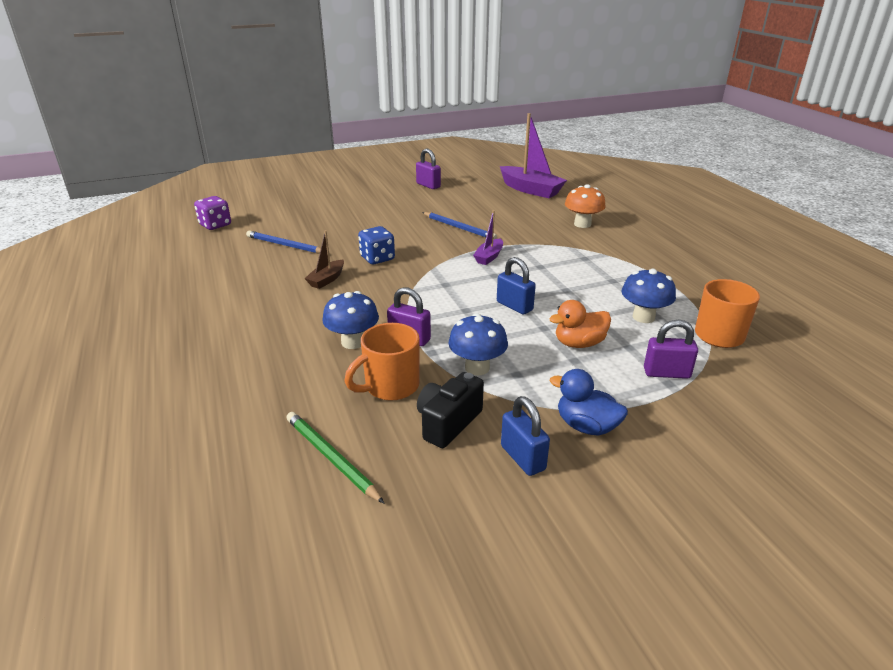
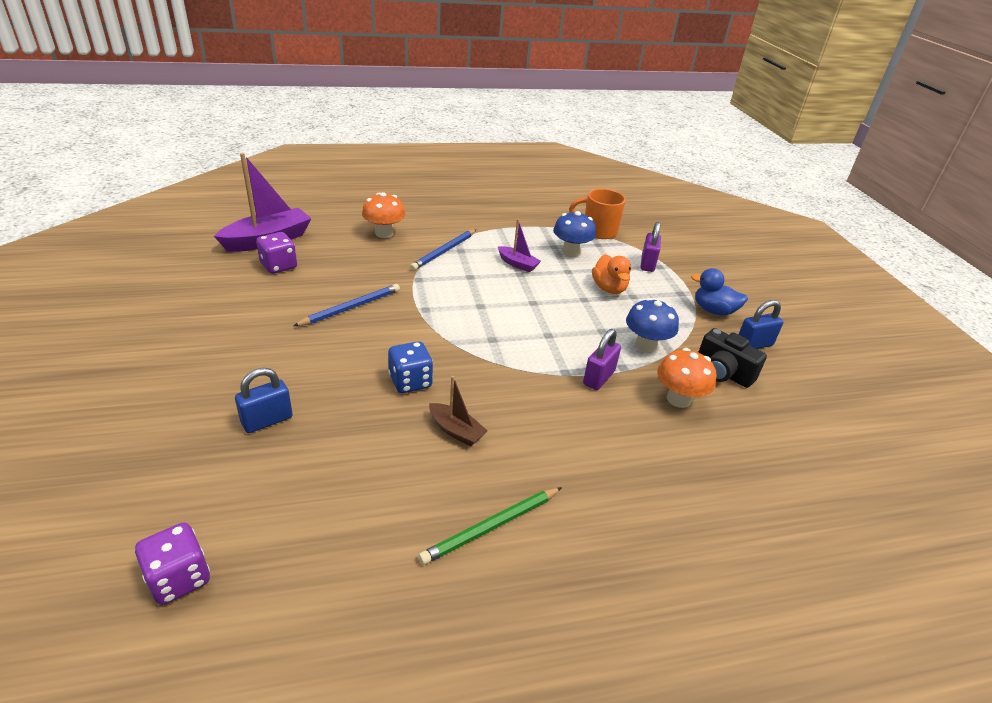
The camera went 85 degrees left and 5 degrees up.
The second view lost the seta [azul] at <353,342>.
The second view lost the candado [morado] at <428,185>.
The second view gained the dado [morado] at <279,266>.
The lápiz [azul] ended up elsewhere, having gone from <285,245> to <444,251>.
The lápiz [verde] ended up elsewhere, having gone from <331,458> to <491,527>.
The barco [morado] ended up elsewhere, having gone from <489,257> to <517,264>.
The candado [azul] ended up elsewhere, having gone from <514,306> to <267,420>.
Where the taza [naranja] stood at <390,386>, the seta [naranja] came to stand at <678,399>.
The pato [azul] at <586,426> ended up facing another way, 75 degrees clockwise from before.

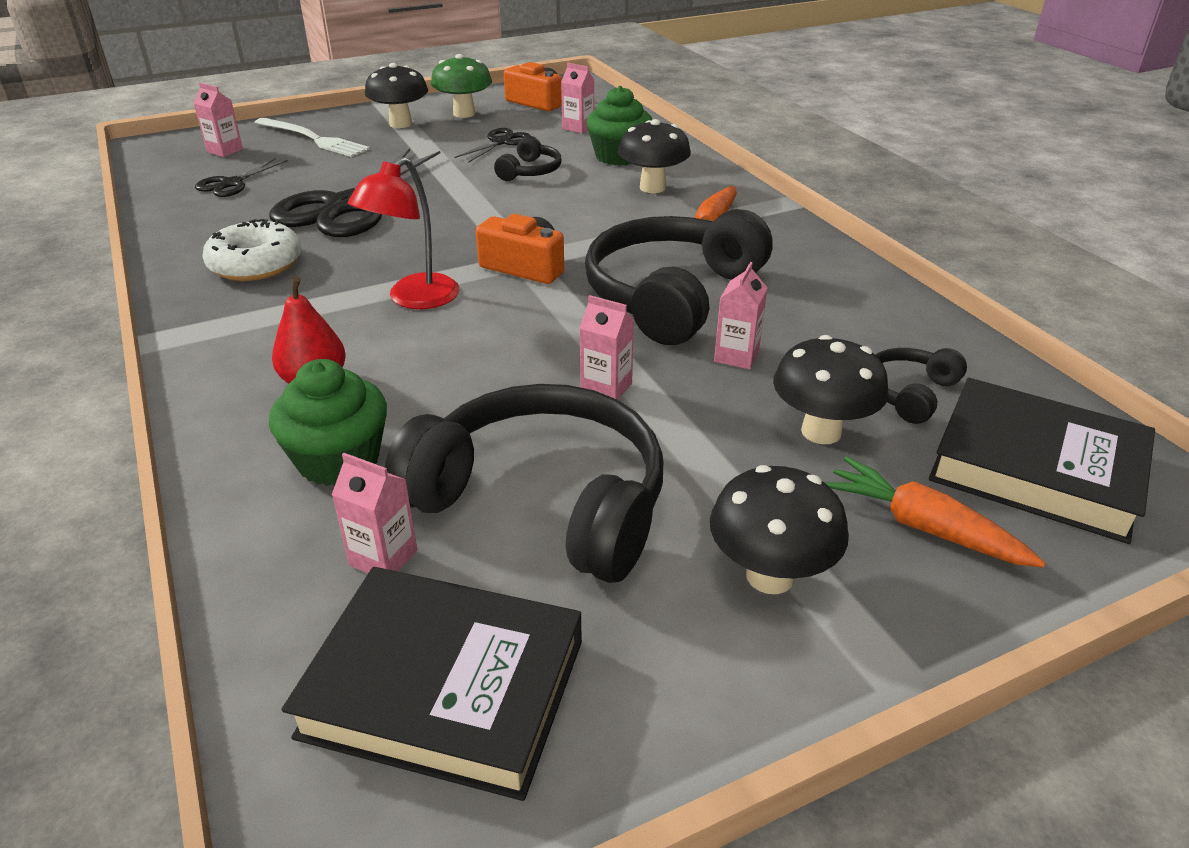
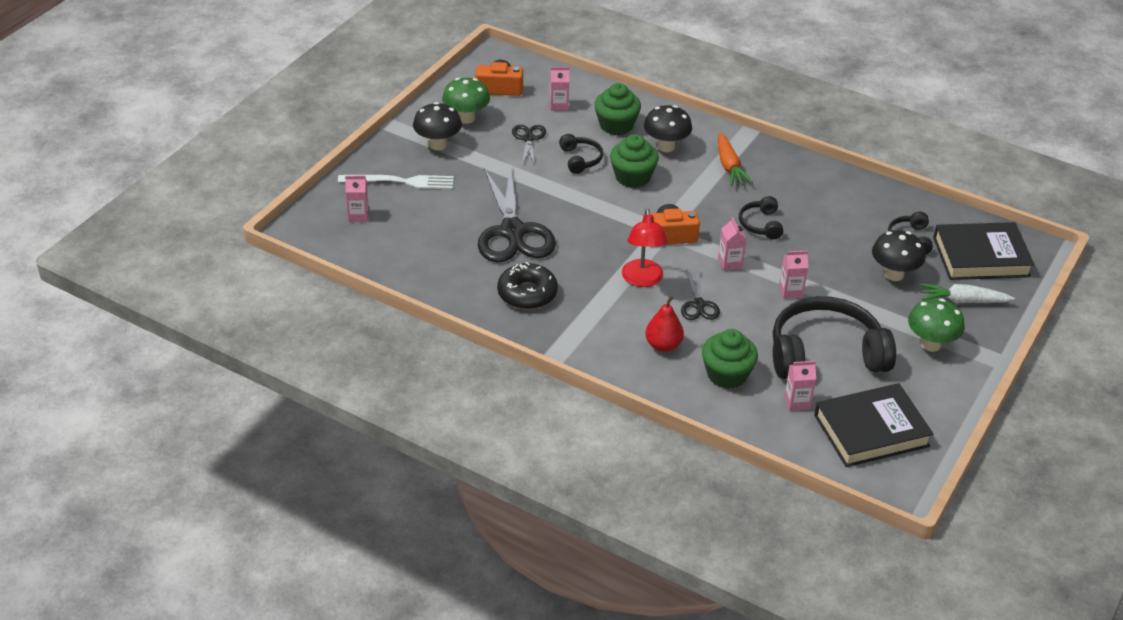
The camera went 35 degrees left and 5 degrees up.
The second view gained the magdalena [verde] at <632,177>.
The tijeras [negro] ended up elsewhere, having gone from <231,183> to <698,304>.
The cartón de leche [rosa] ended up elsewhere, having gone from <736,356> to <730,263>.
What was the rosquilla [blanco] at <256,264> turned into the rosquilla [negro] at <527,293>.
What was the seta [negro] at <770,576> turned into the seta [verde] at <930,344>.
What was the zanahoria [naranja] at <922,526> turned into the zanahoria [blanco] at <962,301>.
The size of the auriculares [negro] at <672,295> changed by a factor of 0.46.

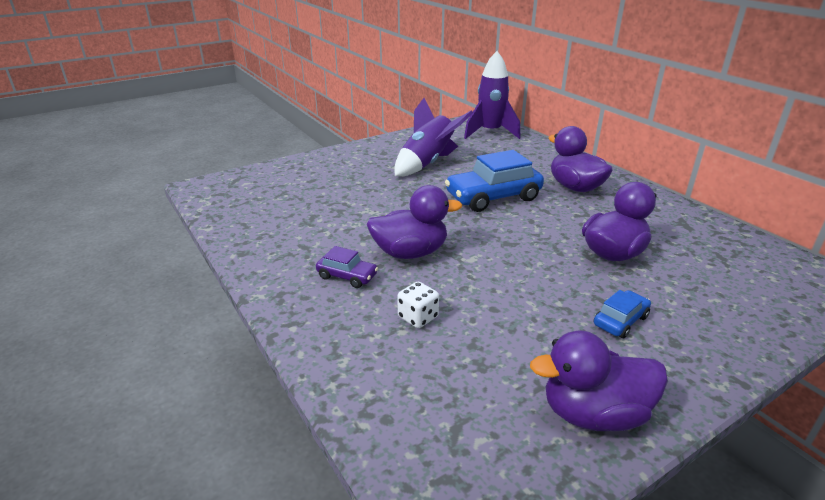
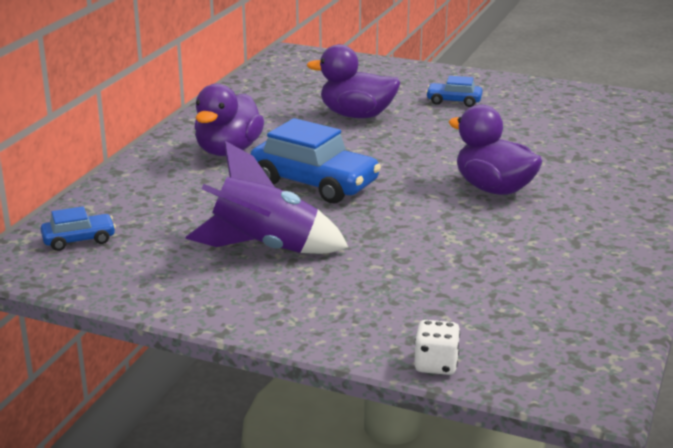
The camera went 125 degrees left and 5 degrees down.
The second view lost the coche [morado] at <347,276>.
The second view lost the pato [morado] at <593,414>.
The dado [blanco] ended up elsewhere, having gone from <418,317> to <436,365>.
Where the cohete [morado] stood at <490,132>, the coche [azul] came to stand at <79,240>.

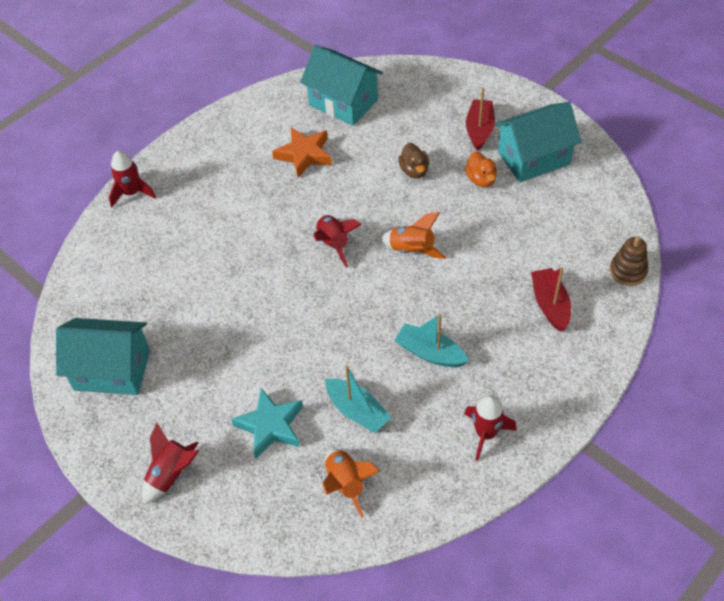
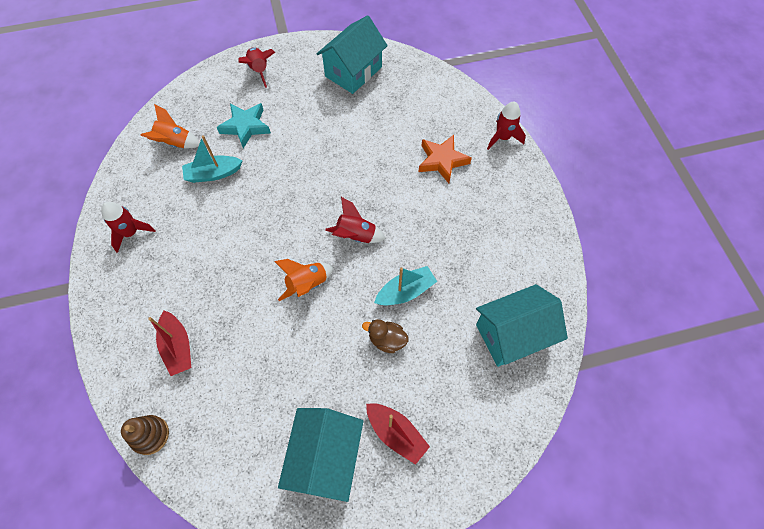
The camera went 120 degrees right and 10 degrees up.
The second view lost the pato [naranja] at <481,179>.
The estrella [naranja] ended up elsewhere, having gone from <304,155> to <442,161>.
The barco [turquesa] ended up elsewhere, having gone from <430,353> to <405,291>.
The barco [rojo] at <550,304> ended up facing another way, 45 degrees clockwise from before.

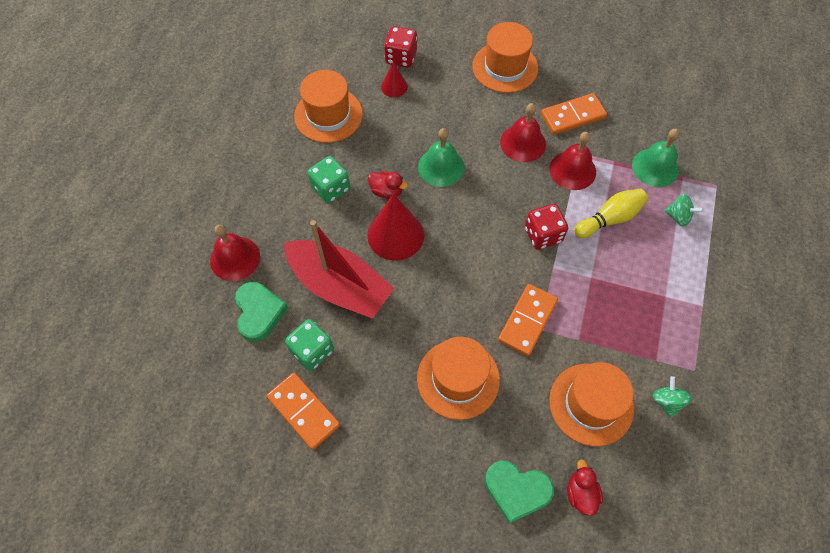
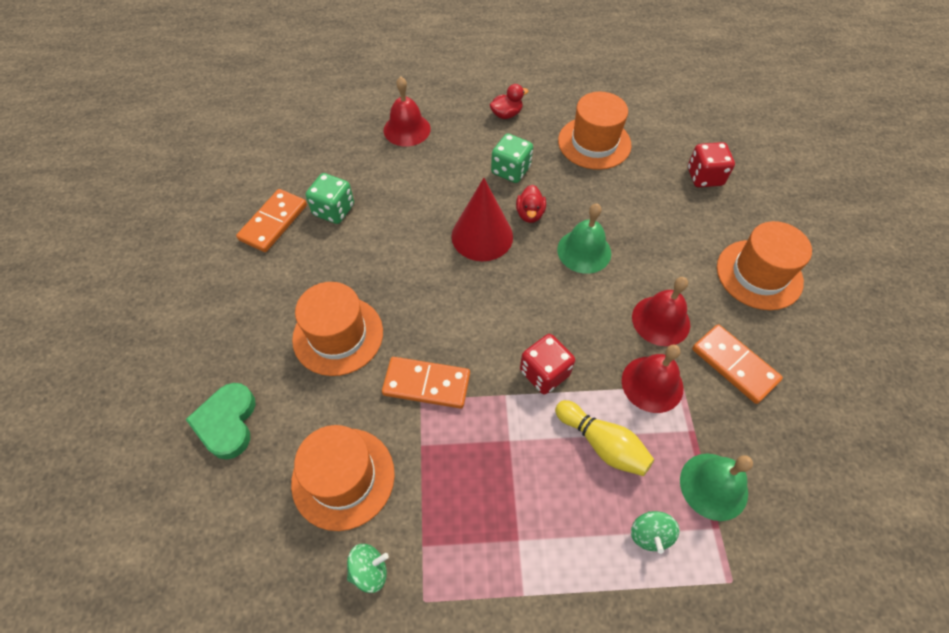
The camera went 70 degrees right and 5 degrees down.
The second view lost the corazón [verde] at <259,312>.
The second view lost the barco [rojo] at <339,286>.
The second view lost the cono [rojo] at <394,86>.
The pato [rojo] ended up elsewhere, having gone from <581,493> to <506,114>.

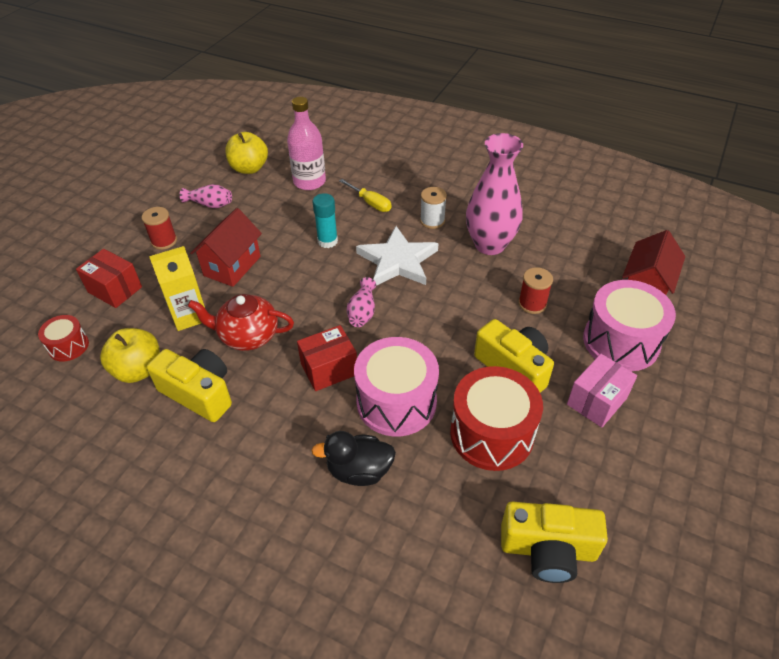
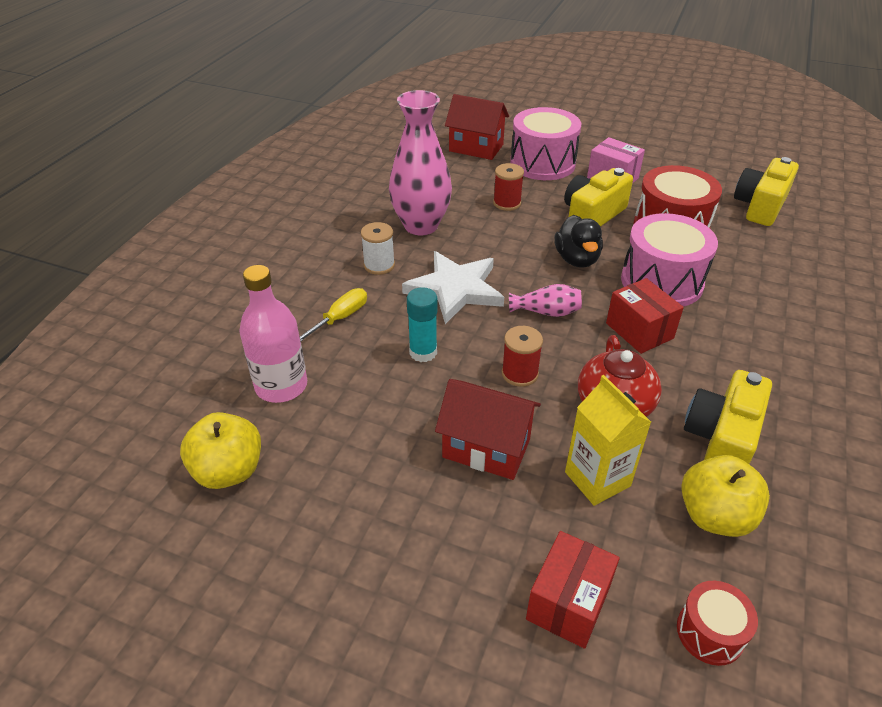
The camera went 95 degrees left and 5 degrees down.
The second view lost the florero [rosa] at <210,204>.
The carrete [rojo] ended up elsewhere, having gone from <164,241> to <519,373>.
The pato [negro] ended up elsewhere, having gone from <359,471> to <577,259>.
The cámara [amarillo] at <548,550> ended up facing another way, 150 degrees counterclockwise from before.

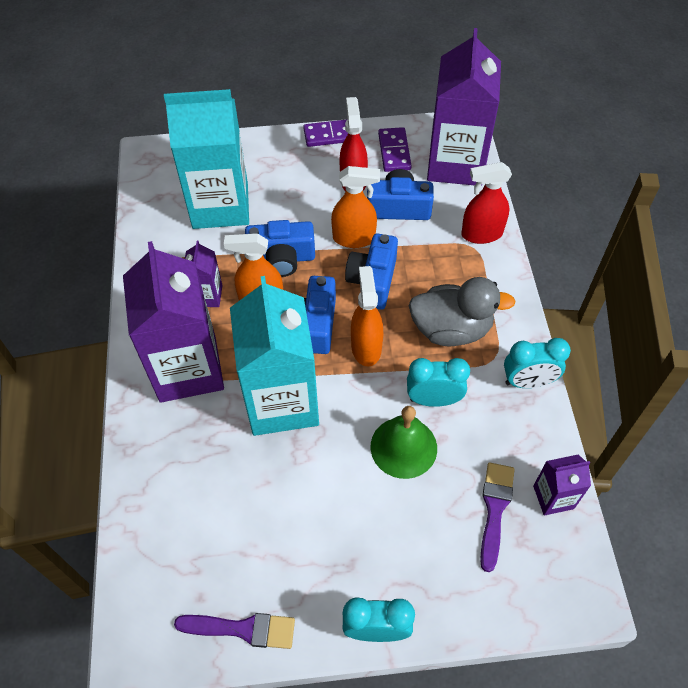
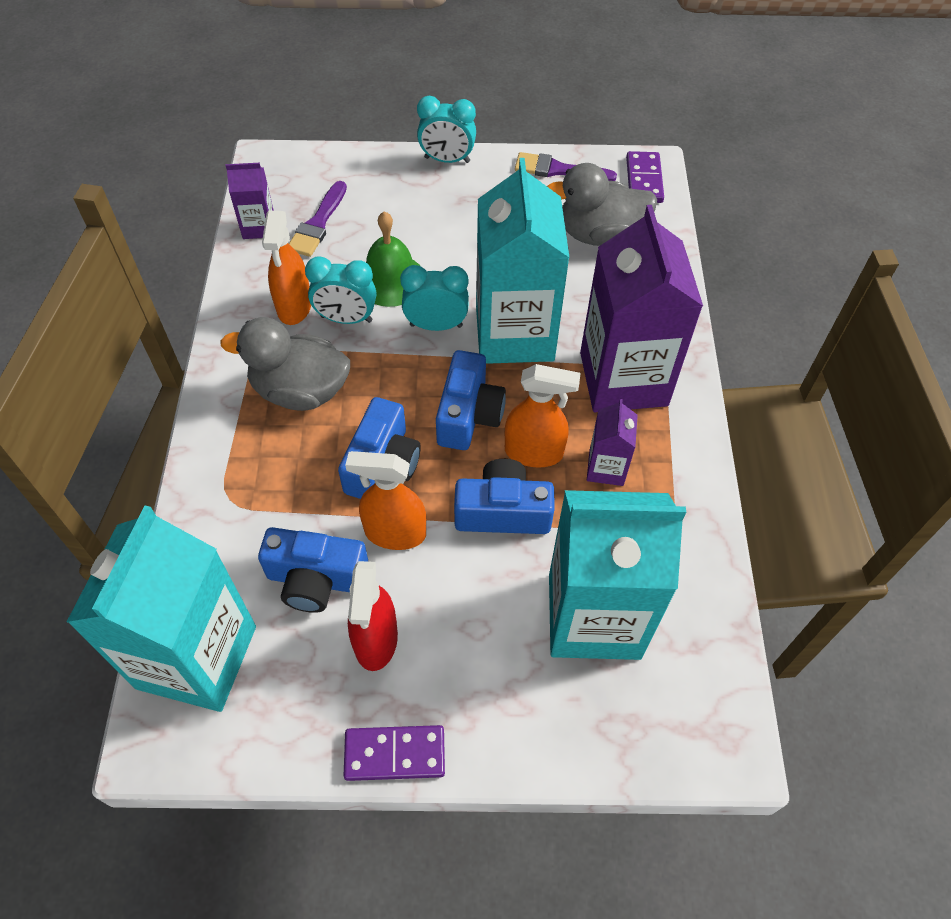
The camera went 175 degrees left and 0 degrees up.
The second view lost the pulverizador [rojo] at <481,234>.
The second view gained the pato [gris] at <599,235>.
The pulverizador [naranja] ended up elsewhere, having gone from <366,347> to <294,307>.
The ficha de dominó [morado] ended up elsewhere, having gone from <394,151> to <644,180>.
The despertador [turquesa] ended up elsewhere, having gone from <528,382> to <436,325>.
What was the cartón de leche [morado] at <455,164> turned into the cartón de leche [turquesa] at <197,657>.

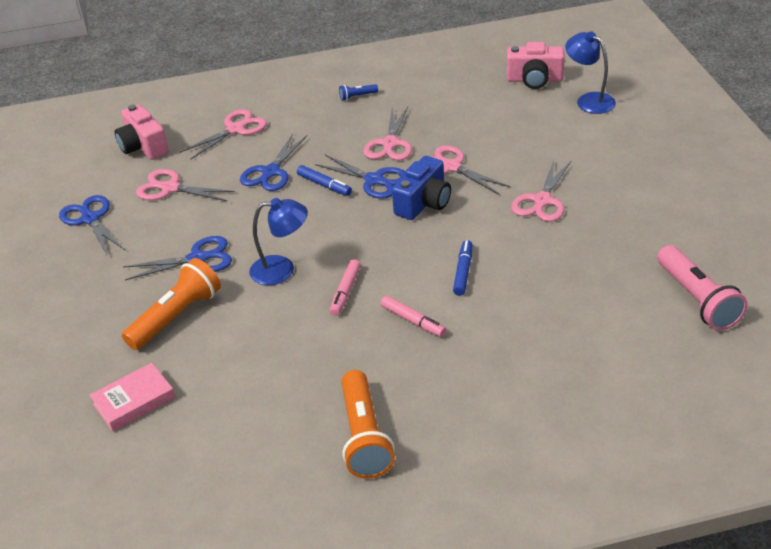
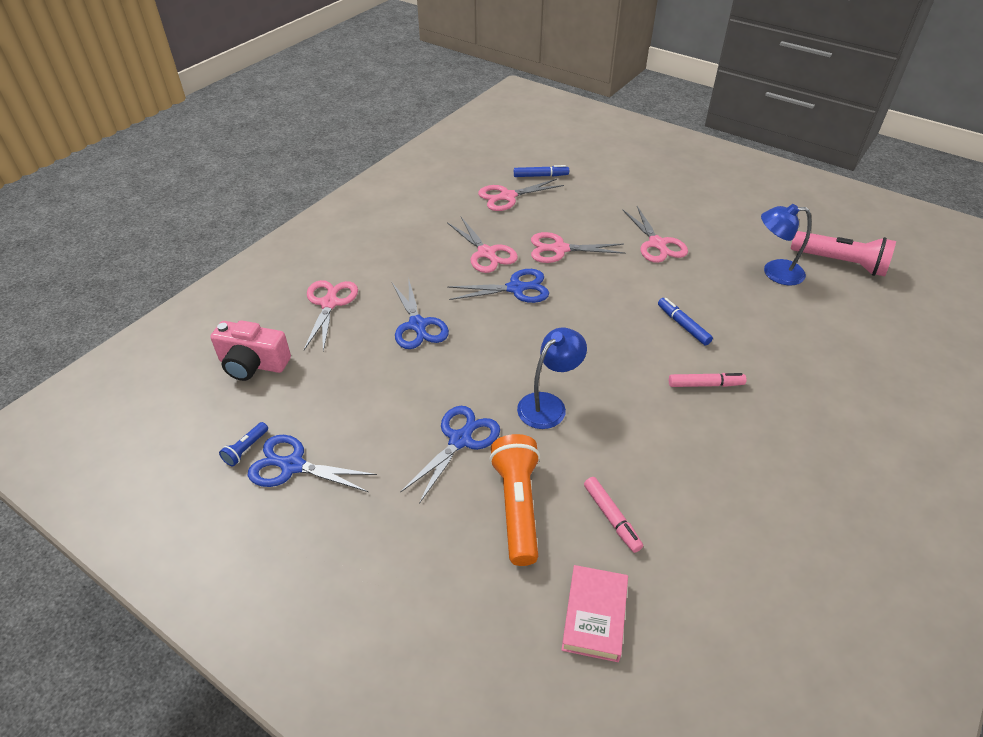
The camera went 45 degrees left and 5 degrees up.
The second view lost the lámpara de mano [naranja] at <364,436>.
The second view lost the cámara [azul] at <424,203>.
The second view lost the cámara [rosa] at <534,80>.
The tijeras [rosa] ended up elsewhere, having gone from <170,188> to <507,196>.
The rotulador [azul] ended up elsewhere, having gone from <324,185> to <540,176>.
The rotulador [rosa] ended up elsewhere, having gone from <345,292> to <611,517>.
The lámpara de mano [azul] ended up elsewhere, having gone from <357,96> to <246,449>.
The lámpara [azul] ended up elsewhere, having gone from <589,100> to <774,272>.

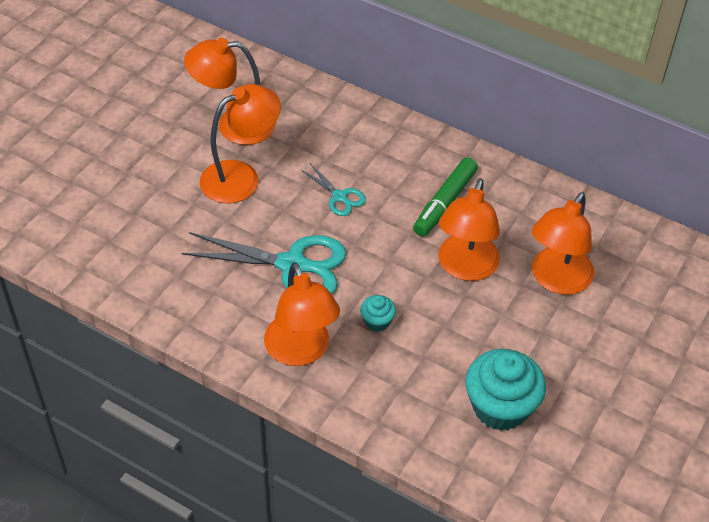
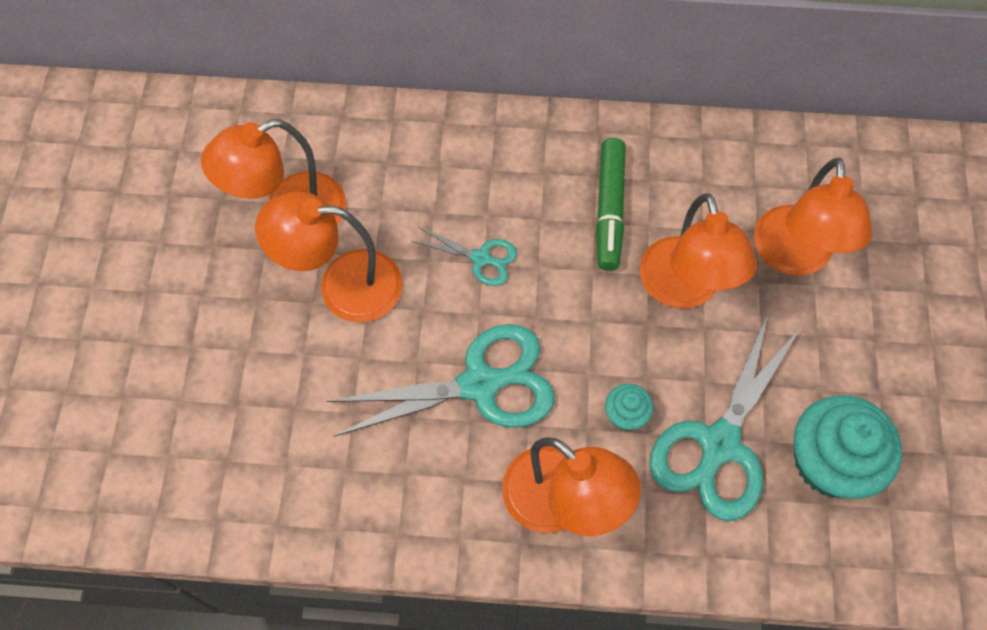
The camera went 25 degrees left and 15 degrees up.
The second view gained the tijeras [turquesa] at <718,445>.
The lámpara [naranja] at <241,177> ended up facing another way, 120 degrees counterclockwise from before.

